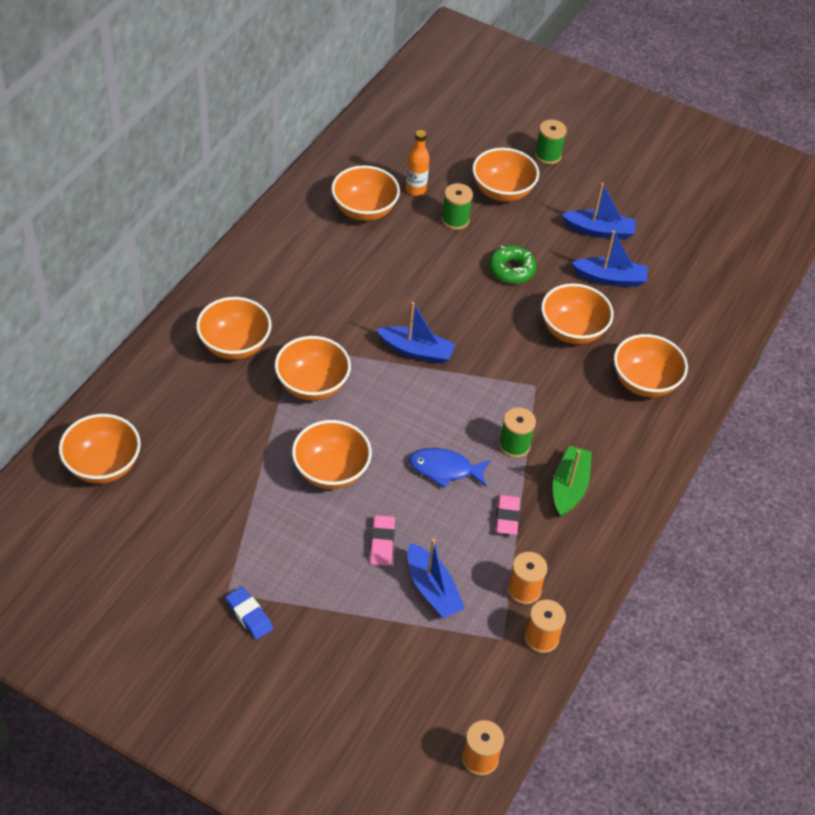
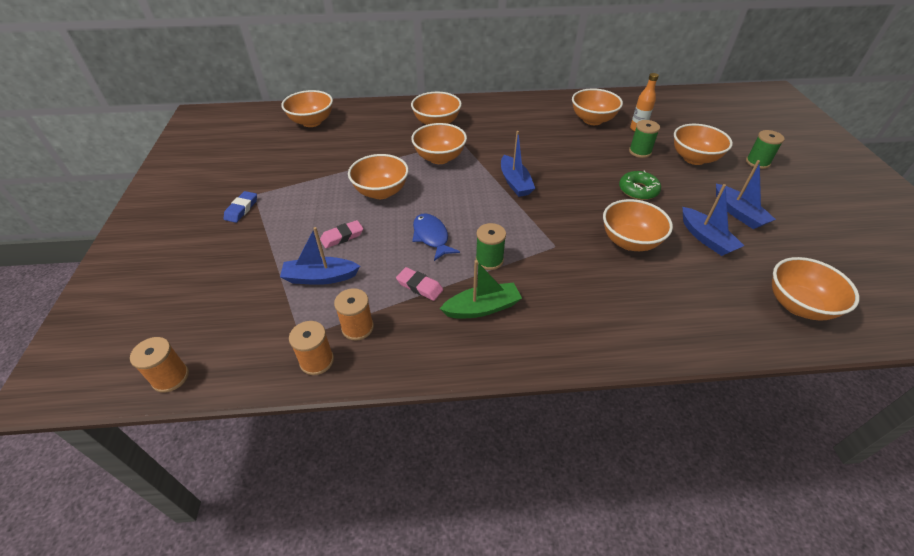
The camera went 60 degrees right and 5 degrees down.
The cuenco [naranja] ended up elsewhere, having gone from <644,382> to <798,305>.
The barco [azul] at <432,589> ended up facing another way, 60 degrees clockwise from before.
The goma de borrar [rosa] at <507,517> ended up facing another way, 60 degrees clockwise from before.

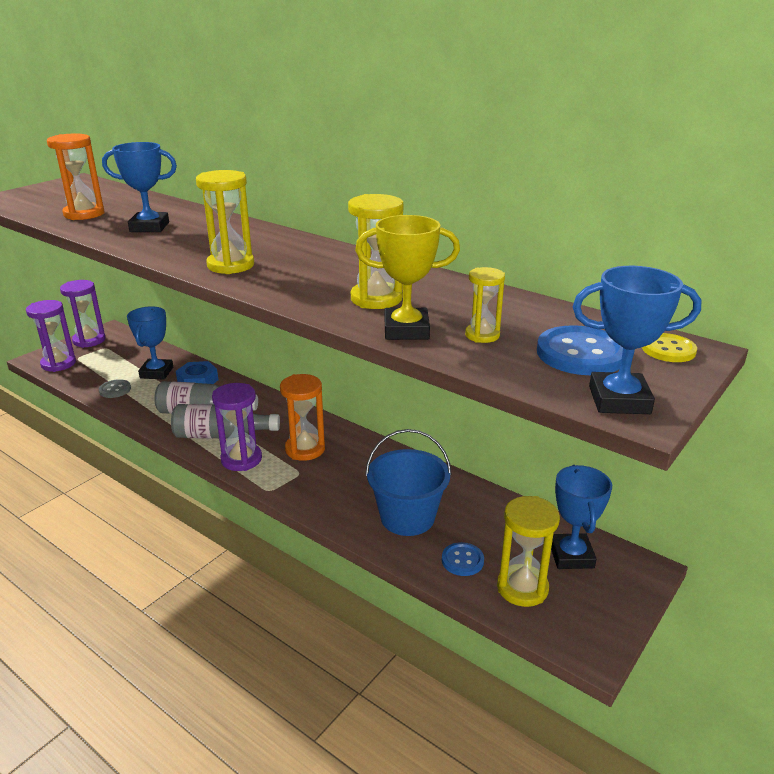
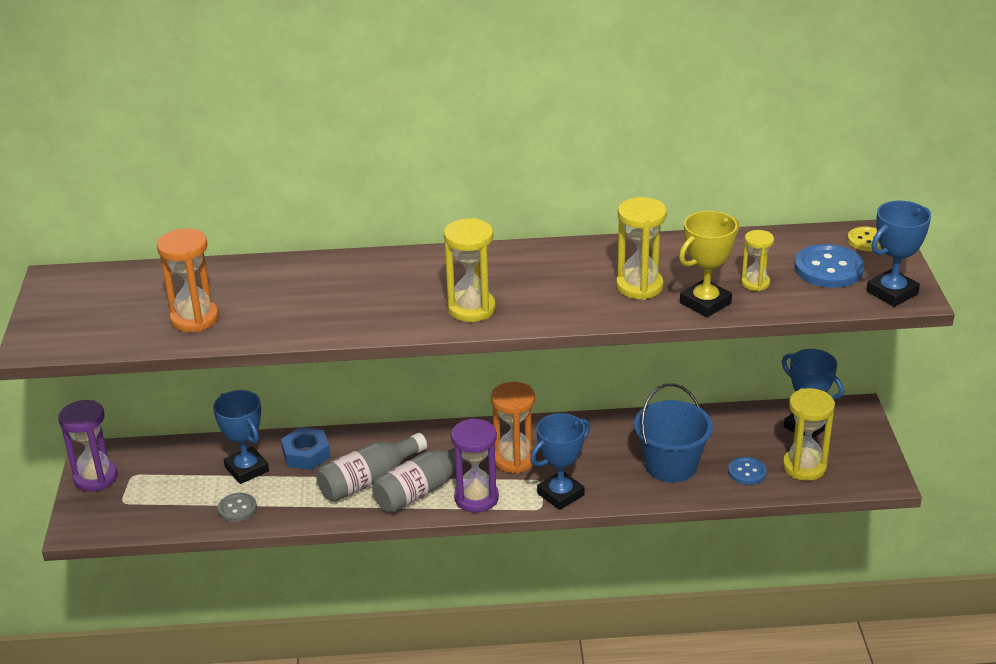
The camera went 40 degrees left and 5 degrees up.
The second view lost the reloj de arena [morado] at <58,364>.
The trofeo [azul] ended up elsewhere, having gone from <149,227> to <560,494>.

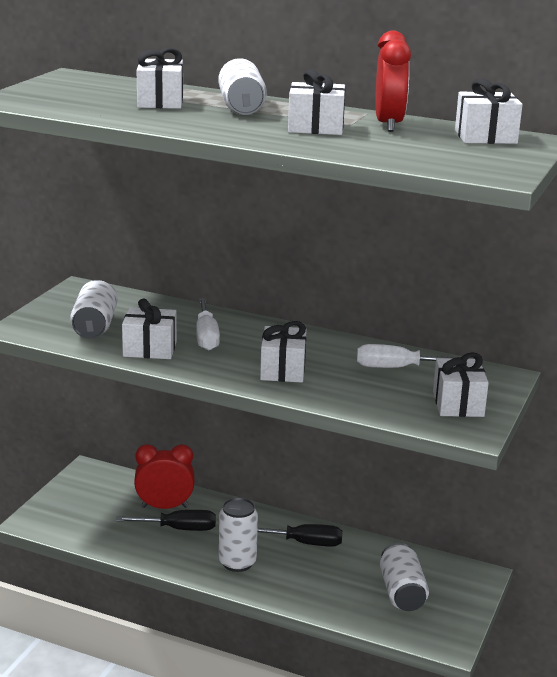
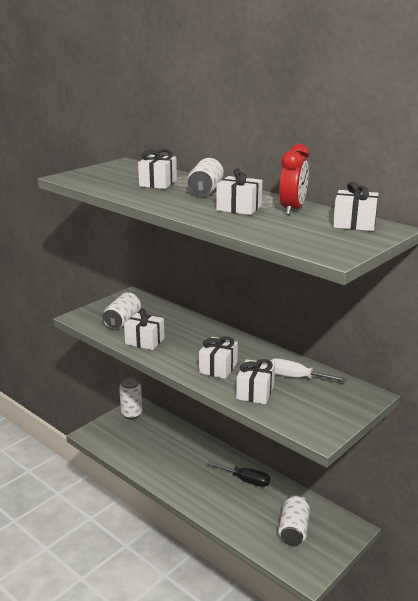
The camera went 20 degrees right and 0 degrees up.
The second view lost the destornillador [negro] at <179,529>.
The second view lost the despertador [rojo] at <164,507>.
The second view lost the destornillador [blanco] at <206,337>.
The lata [blanco] ended up elsewhere, having gone from <237,562> to <131,414>.
The regalo [blanco] ended up elsewhere, having gone from <458,404> to <255,392>.

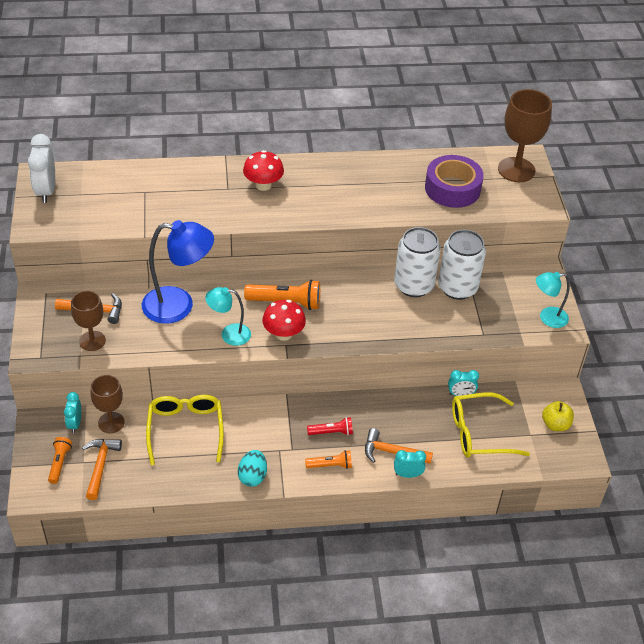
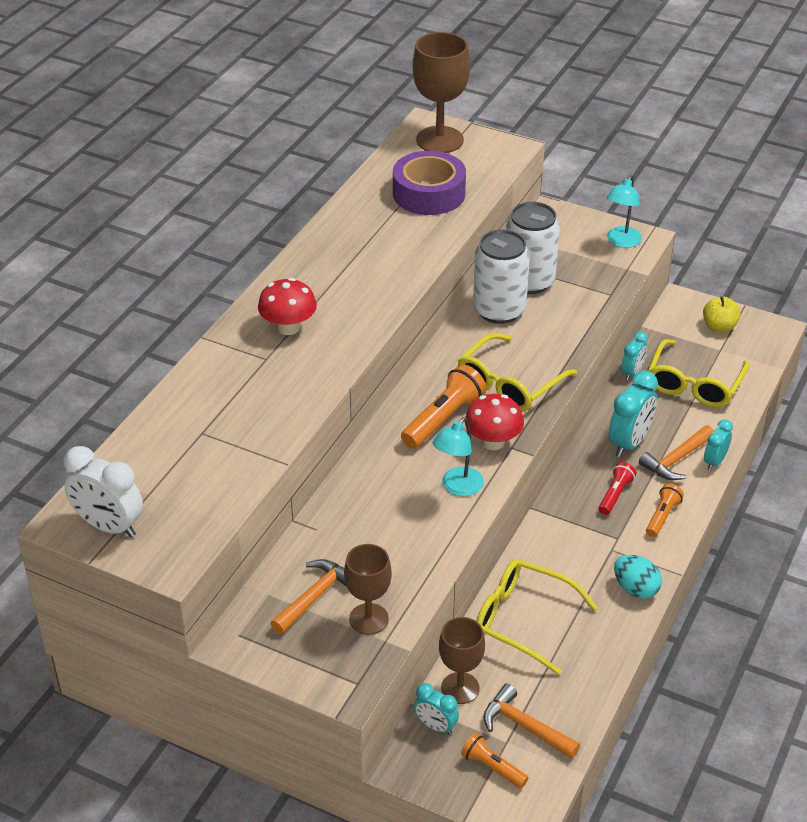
The camera went 55 degrees left and 5 degrees down.
The second view lost the lámpara [azul] at <179,305>.
The second view gained the gafas [amarillo] at <509,383>.
The second view gained the despertador [turquesa] at <629,443>.

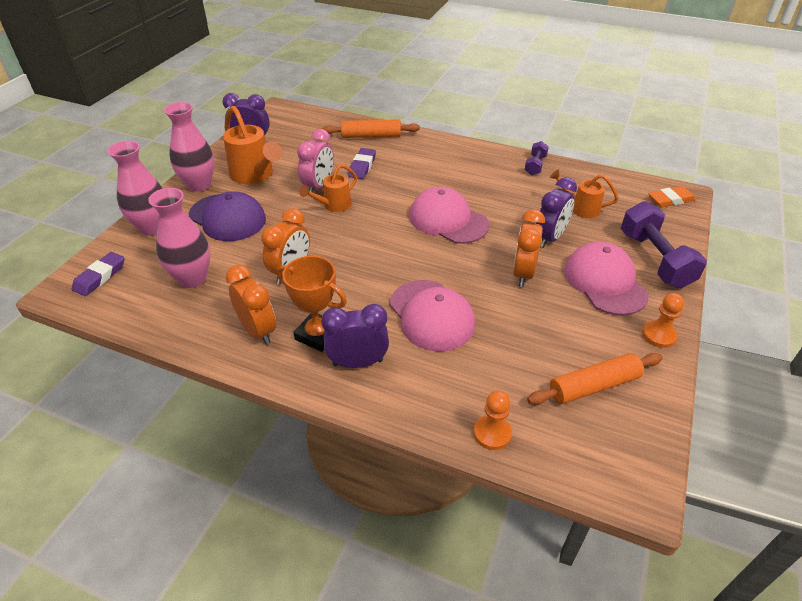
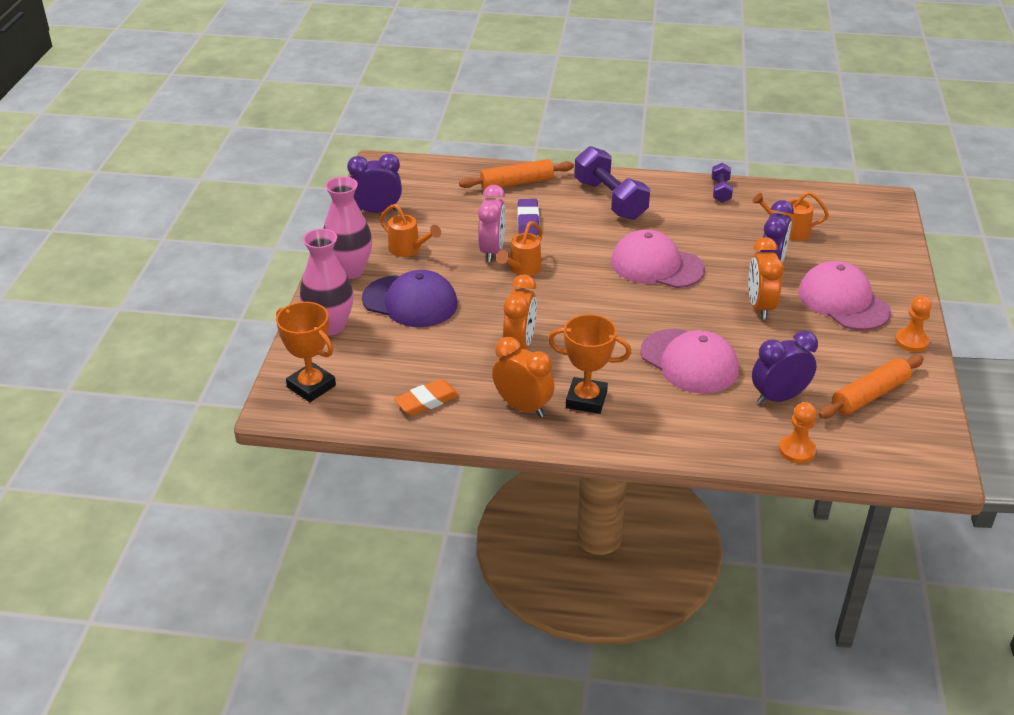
The camera went 15 degrees left and 5 degrees down.
The second view lost the florero [rosa] at <192,278>.
The despertador [morado] ended up elsewhere, having gone from <357,362> to <778,397>.
The mancuerna [morado] ended up elsewhere, having gone from <655,259> to <610,200>.
The goma de borrar [naranja] ended up elsewhere, having gone from <670,200> to <427,401>.
Where the goma de borrar [morado] stood at <100,277>, the trofeo [naranja] came to stand at <311,386>.
The size of the regadera [naranja] at <254,175> changed by a factor of 0.60.

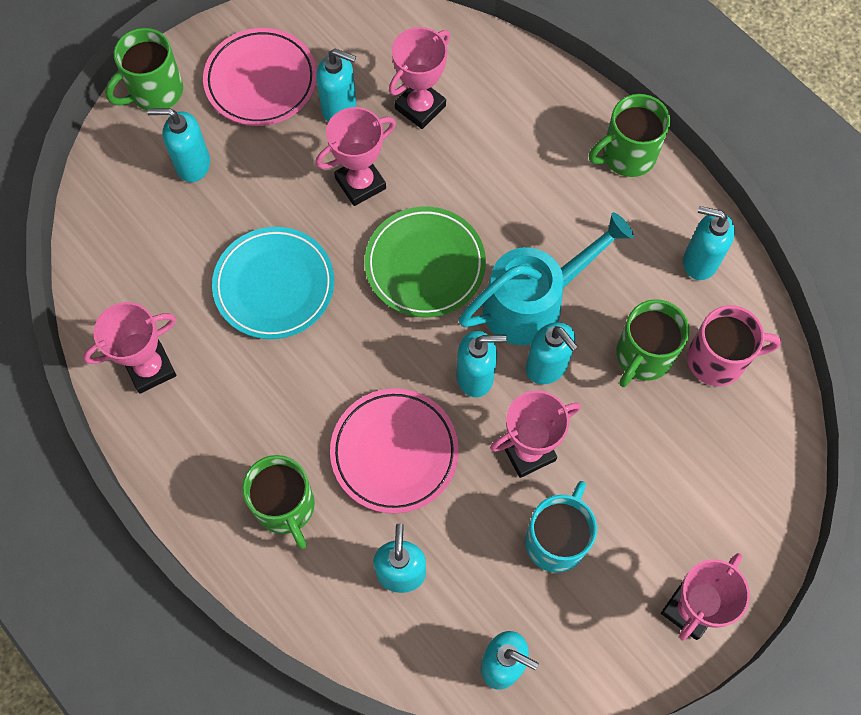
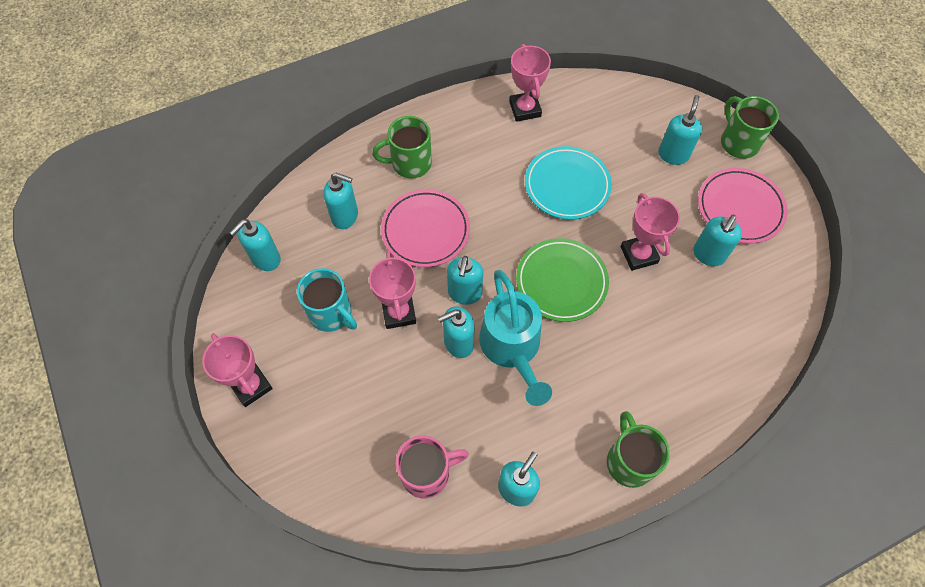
The camera went 105 degrees right and 5 degrees down.
The second view lost the trofeo [rosa] at <420,107>.
The second view lost the taza [verde] at <643,356>.
The taza [rosa] at <718,359> ended up facing another way, 120 degrees counterclockwise from before.

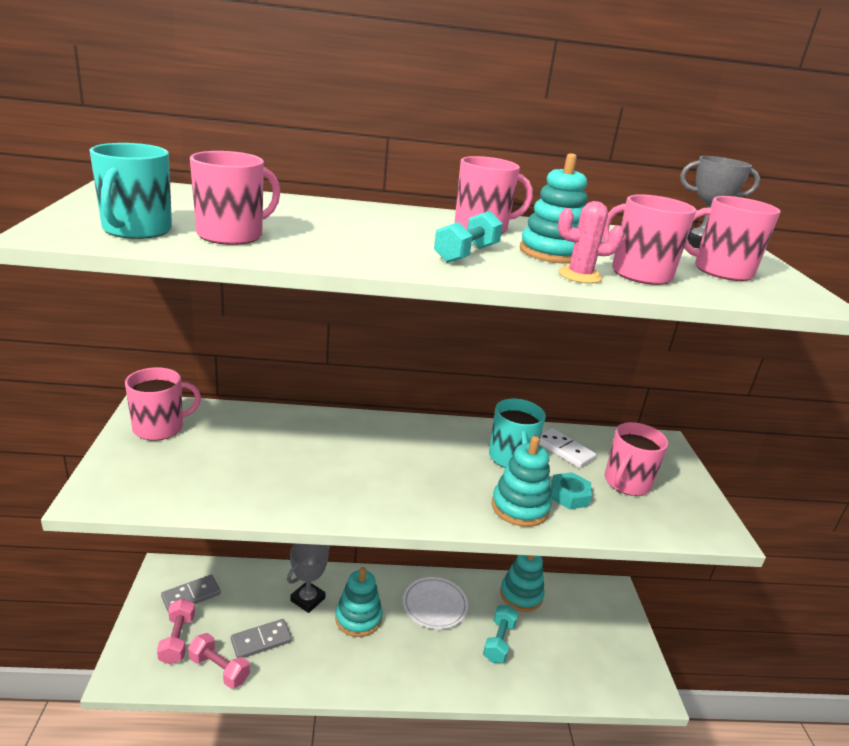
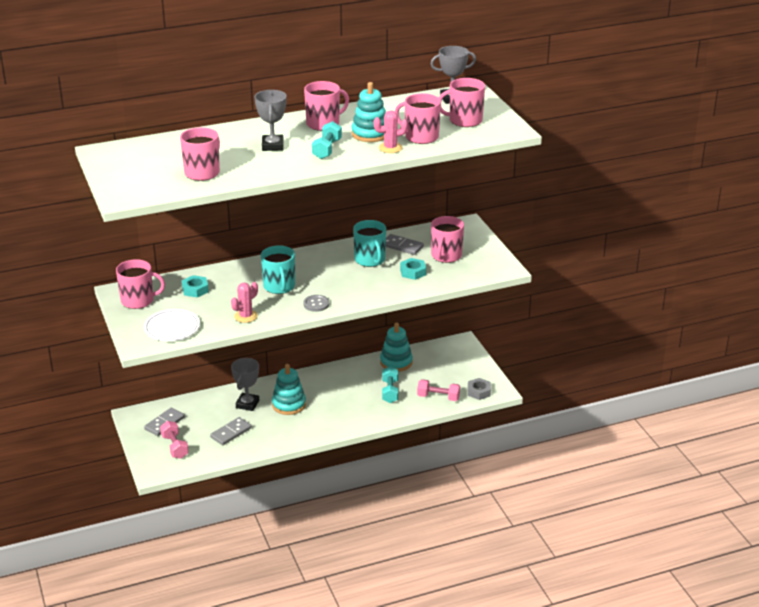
The camera went 15 degrees left and 5 degrees up.
The second view lost the juguete apilable [turquesa] at <520,507>.
The second view gained the tuerca [turquesa] at <195,290>.
The second view gained the cactus [rosa] at <246,316>.
The second view gained the trofeo [gris] at <272,146>.
The second view gained the botón [gris] at <316,304>.
The second view gained the tuerca [gris] at <479,392>.
The taza [turquesa] ended up elsewhere, having gone from <136,230> to <279,287>.
The mancuerna [rosa] ended up elsewhere, having gone from <219,669> to <438,397>.
The plato [blanco] ended up elsewhere, having gone from <435,605> to <172,328>.
What was the ficha de dominó [blanco] at <564,450> turned into the ficha de dominó [gris] at <402,246>.
The taza [rosa] at <160,428> ended up facing another way, 45 degrees clockwise from before.

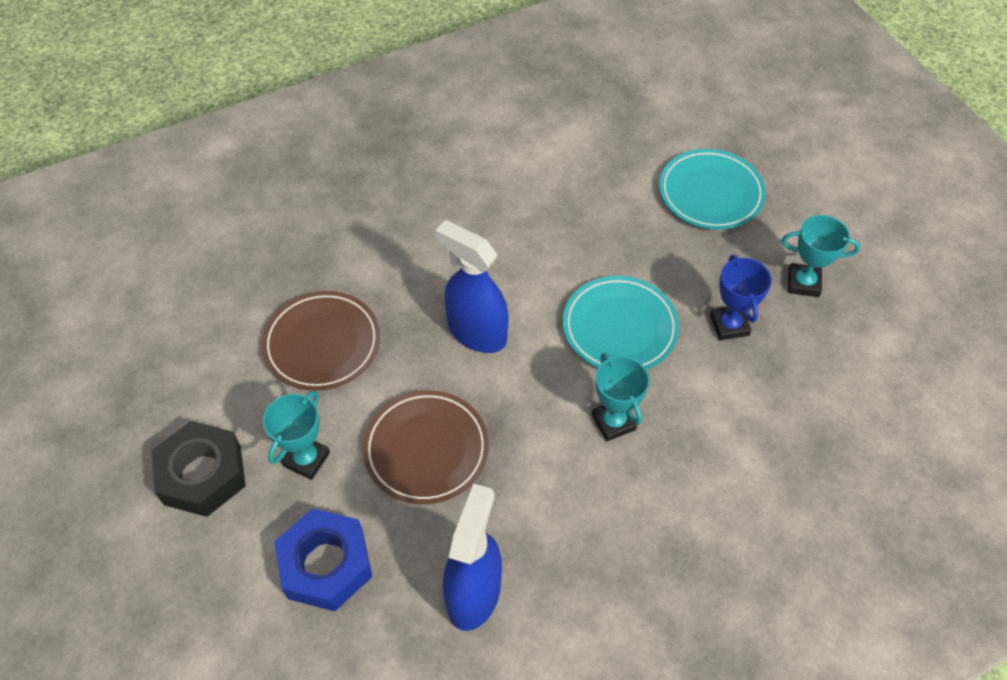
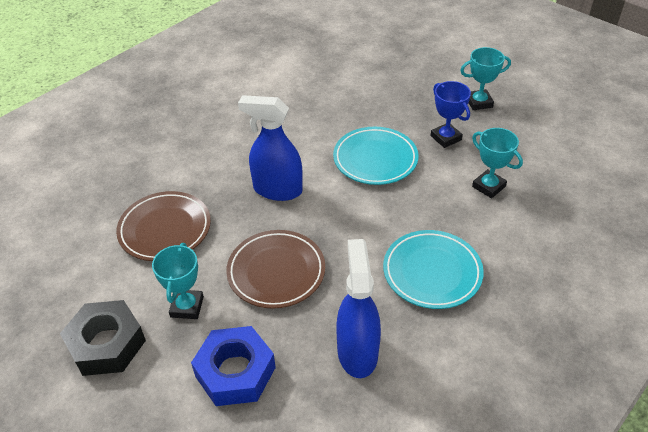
The camera went 20 degrees left and 10 degrees down.
The trofeo [turquesa] ended up elsewhere, having gone from <613,422> to <488,186>.
The plato [turquesa] ended up elsewhere, having gone from <710,193> to <432,272>.

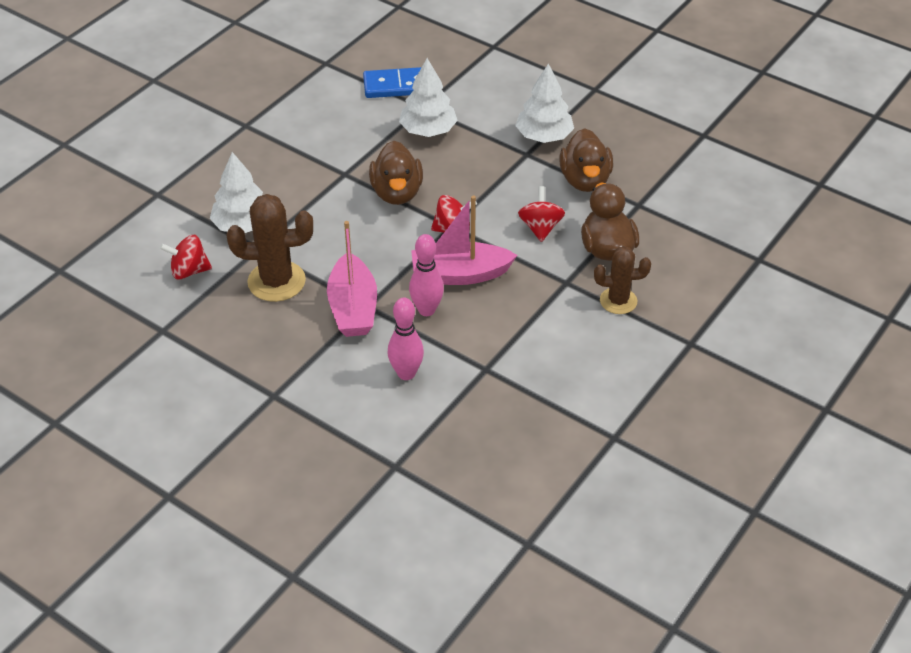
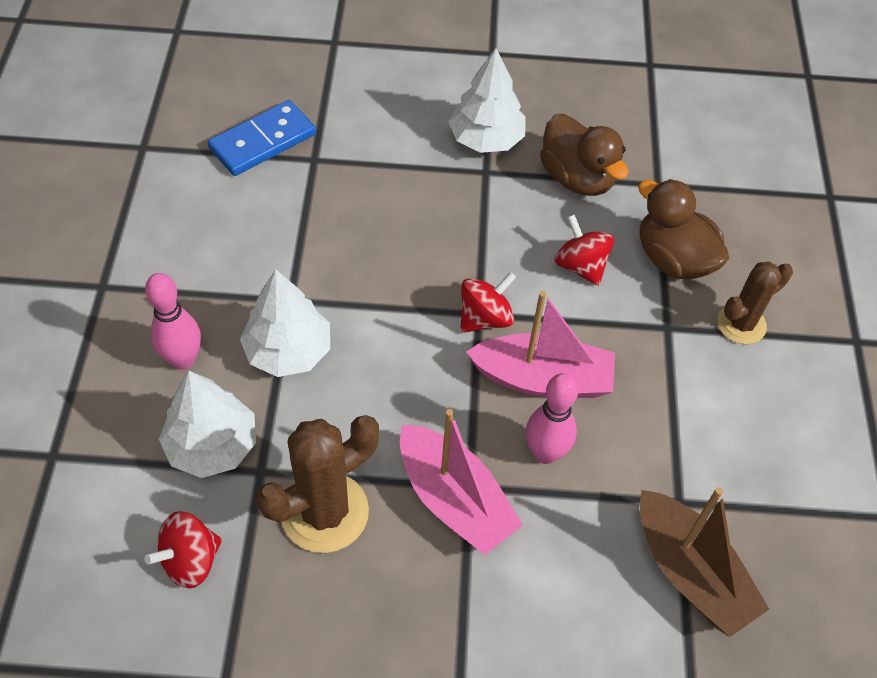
The camera went 35 degrees left and 10 degrees up.
The second view lost the pato [marrón] at <397,193>.
The second view gained the barco [marrón] at <690,573>.
The bolo [rosa] ended up elsewhere, having gone from <406,373> to <183,360>.
The árbol [blanco] ended up elsewhere, having gone from <428,130> to <288,351>.
The barco [rosa] at <460,274> ended up facing another way, 135 degrees counterclockwise from before.

